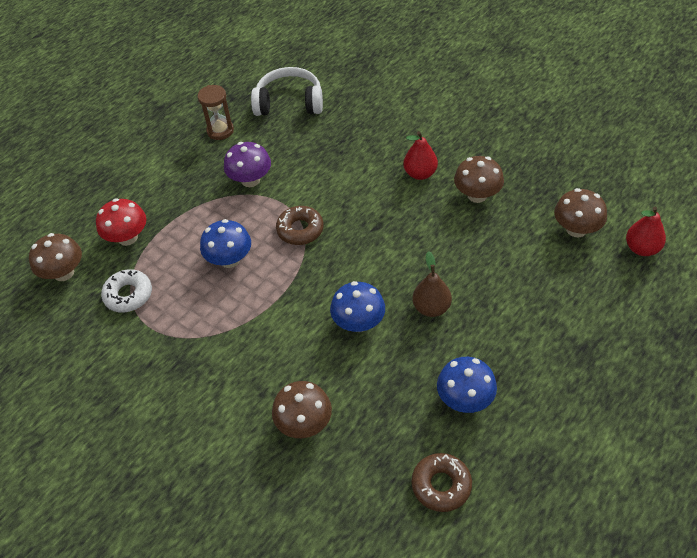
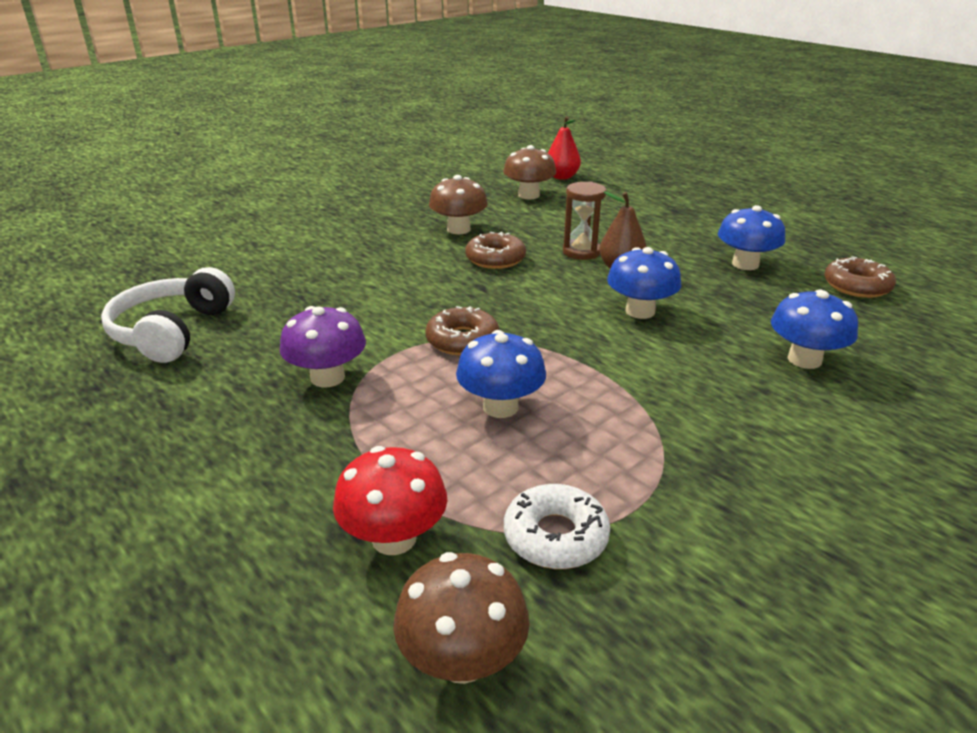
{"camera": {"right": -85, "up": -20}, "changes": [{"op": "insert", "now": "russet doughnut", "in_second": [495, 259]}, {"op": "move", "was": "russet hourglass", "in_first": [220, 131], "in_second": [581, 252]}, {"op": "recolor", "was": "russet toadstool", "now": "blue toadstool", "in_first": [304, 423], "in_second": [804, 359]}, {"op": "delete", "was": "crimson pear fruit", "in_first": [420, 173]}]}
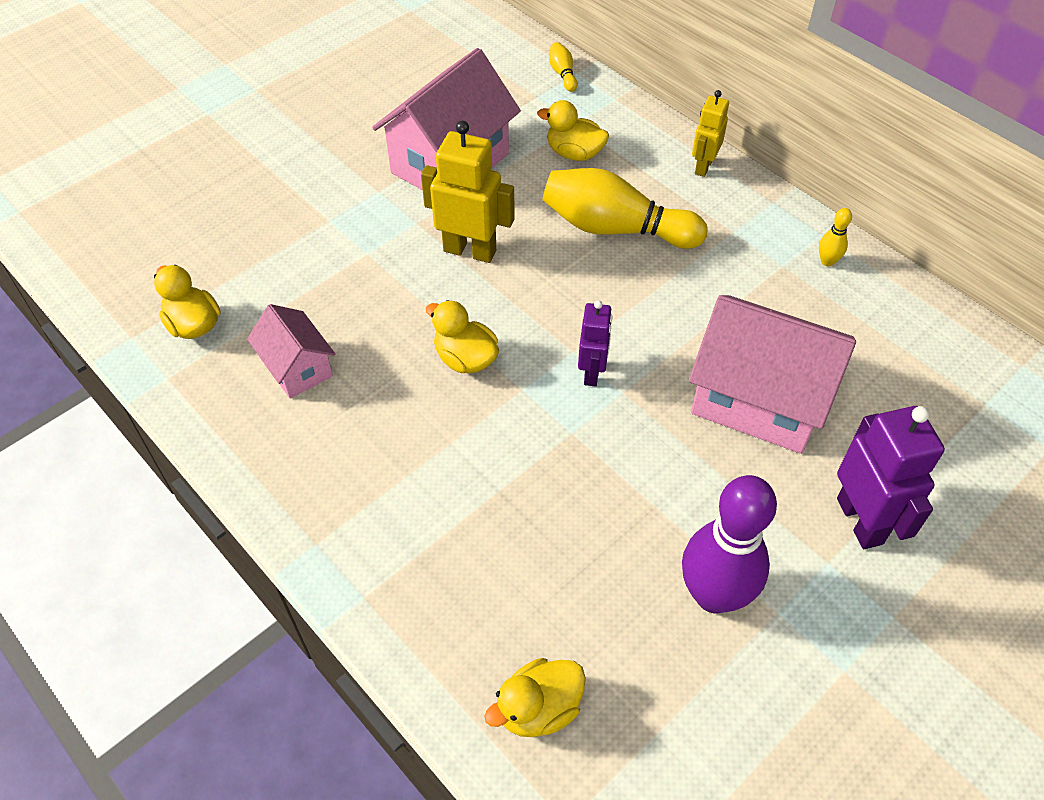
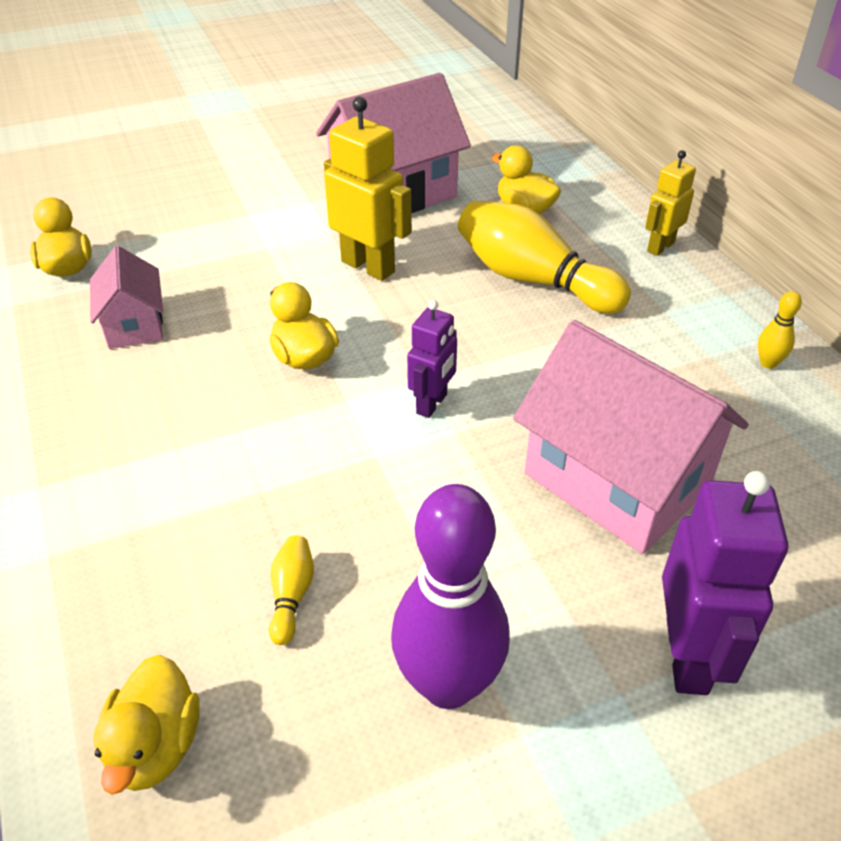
{"camera": {"right": 20, "up": -10}, "changes": [{"op": "rotate", "was": "golden rubber duck", "in_first": [538, 709], "in_second": [155, 746], "clockwise": -75}, {"op": "move", "was": "golden bowling pin", "in_first": [563, 74], "in_second": [292, 595]}]}
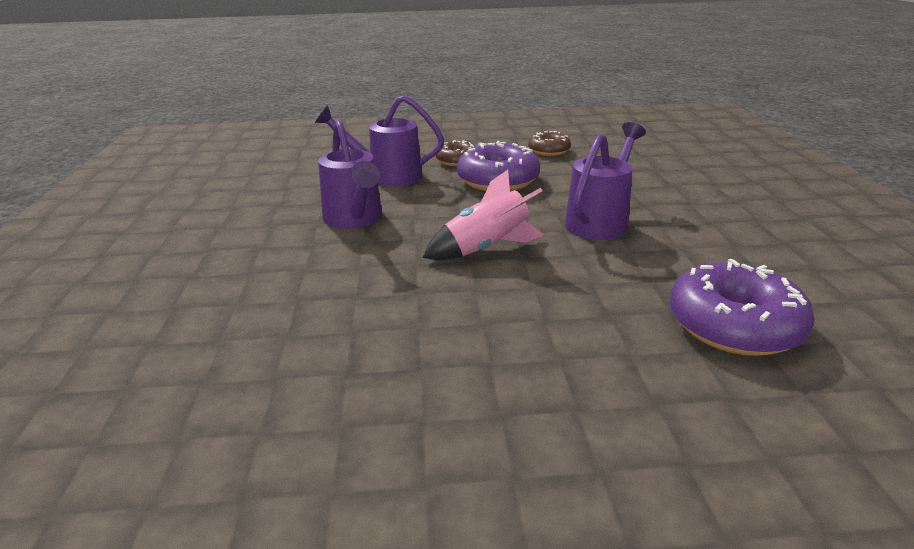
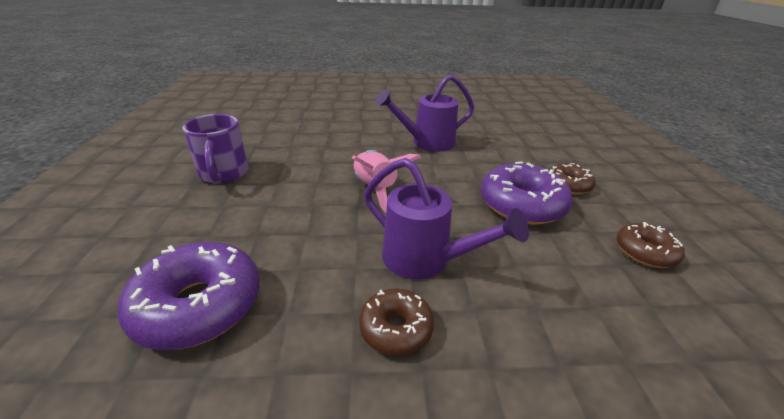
{"camera": {"right": 90, "up": 5}, "changes": [{"op": "insert", "now": "purple mug", "in_second": [224, 174]}, {"op": "insert", "now": "russet doughnut", "in_second": [396, 328]}, {"op": "delete", "was": "purple sprinkling can", "in_first": [387, 176]}]}
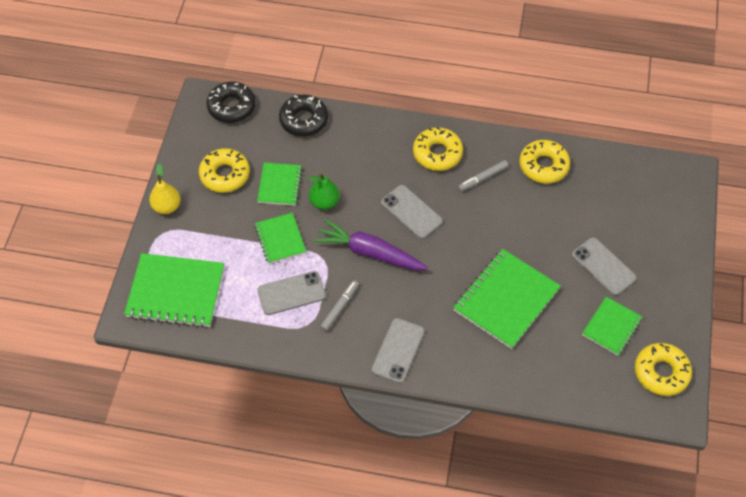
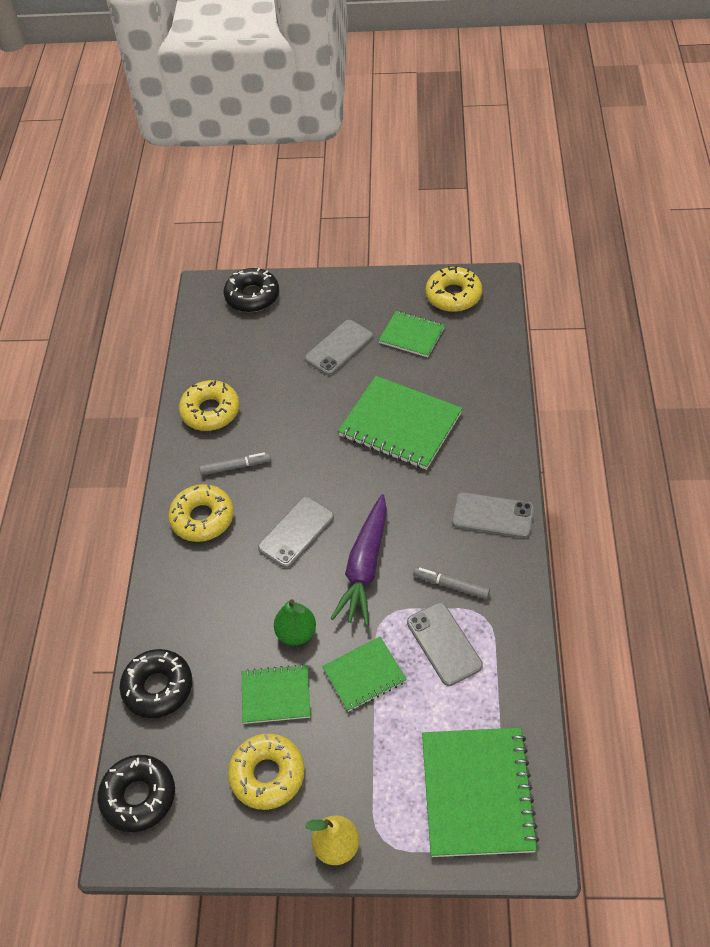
{"camera": {"right": -95, "up": -5}, "changes": [{"op": "rotate", "was": "gray marker pen", "in_first": [483, 178], "in_second": [235, 467], "clockwise": -60}, {"op": "insert", "now": "jet-black doughnut", "in_second": [252, 296]}]}
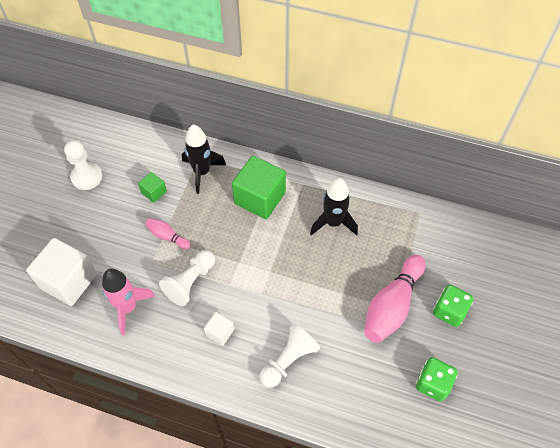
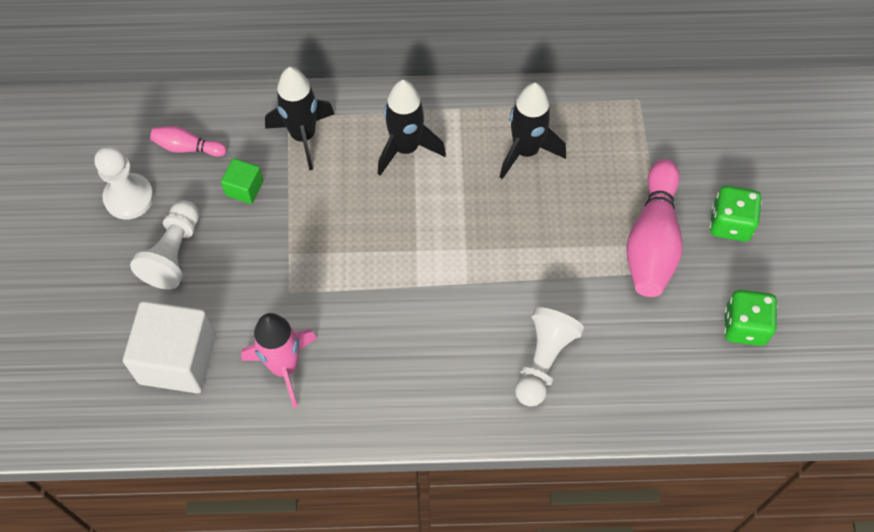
{"camera": {"right": -20, "up": 5}, "changes": [{"op": "move", "was": "white chess pawn", "in_first": [190, 282], "in_second": [173, 253]}, {"op": "move", "was": "rosy bowling pin", "in_first": [167, 236], "in_second": [187, 147]}, {"op": "replace", "was": "leaf-green cube", "now": "jet-black toy rocket", "in_first": [260, 198], "in_second": [406, 148]}, {"op": "delete", "was": "white cube", "in_first": [220, 332]}]}
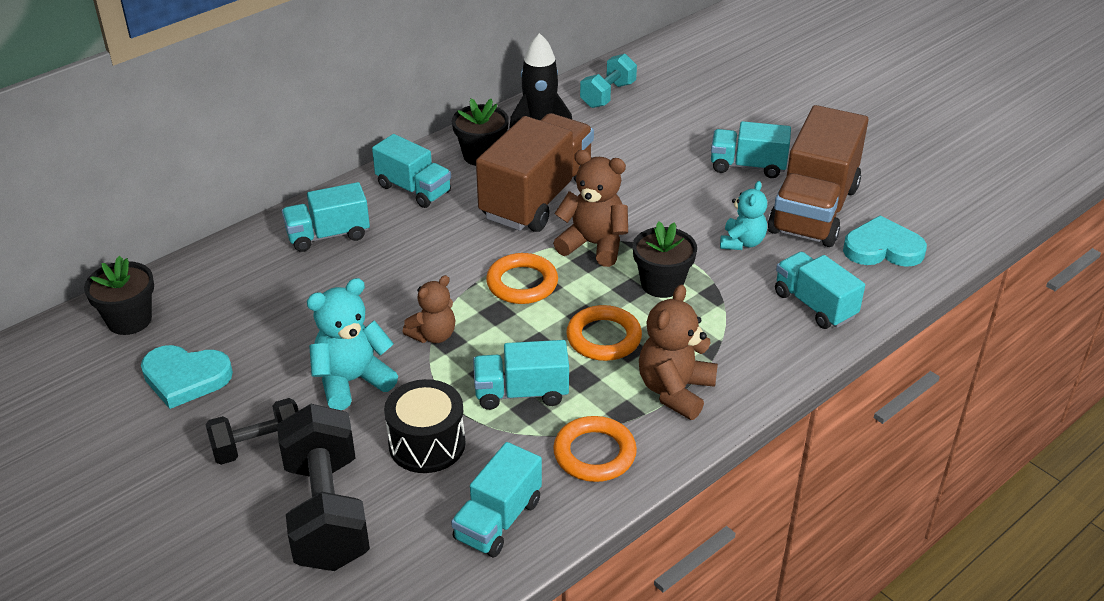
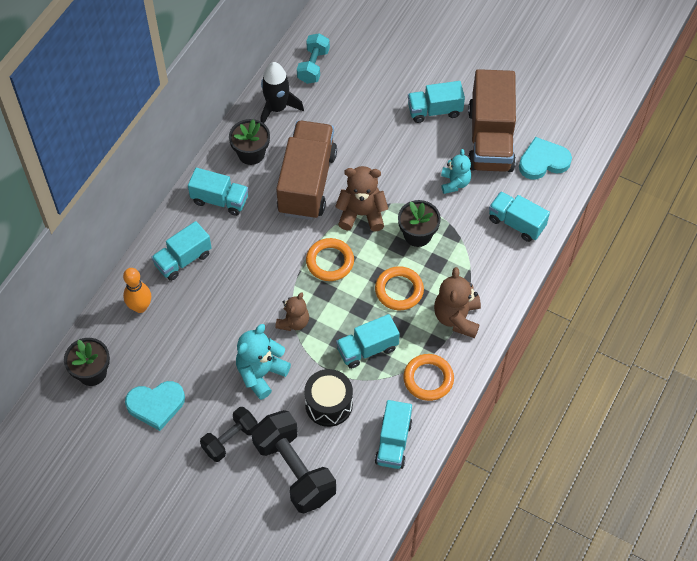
{"camera": {"right": -20, "up": 20}, "changes": [{"op": "insert", "now": "orange bowling pin", "in_second": [140, 307]}]}
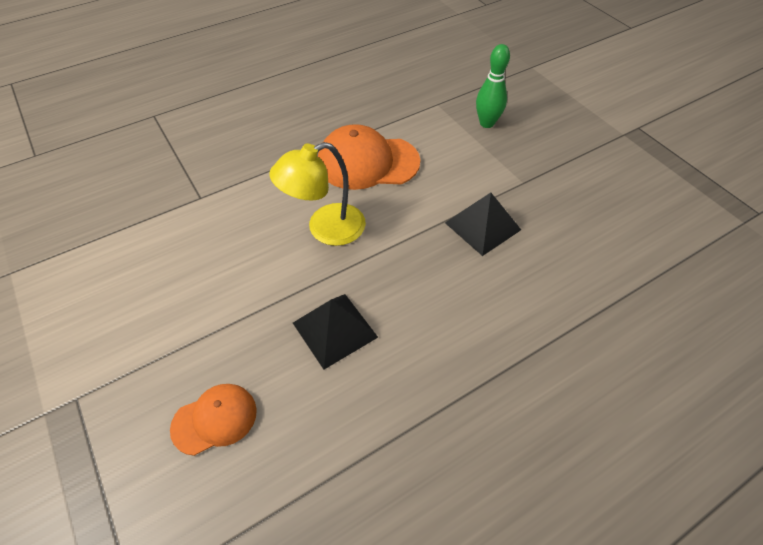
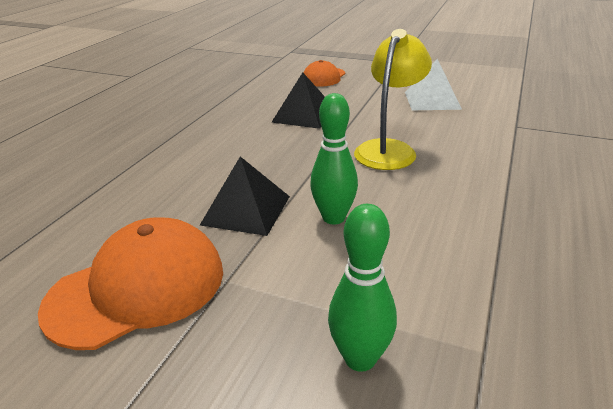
{"camera": {"right": 145, "up": -20}, "changes": [{"op": "move", "was": "orange cap", "in_first": [367, 162], "in_second": [137, 288]}, {"op": "insert", "now": "leaf-green bowling pin", "in_second": [333, 218]}, {"op": "insert", "now": "white solid pyramid", "in_second": [432, 100]}]}
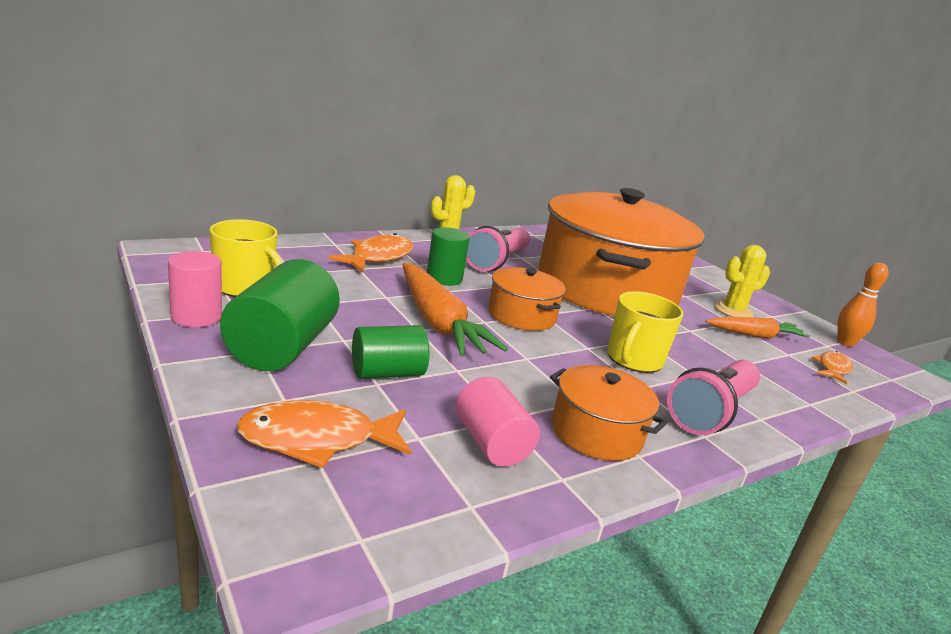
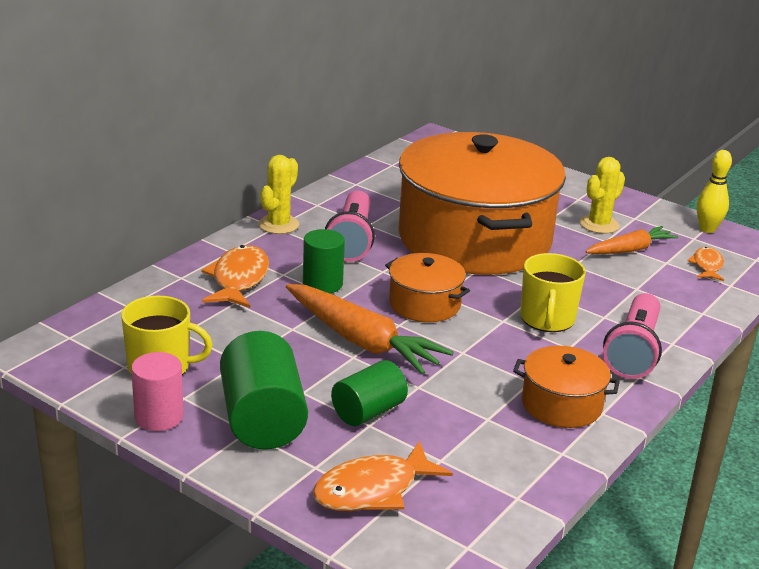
{"camera": {"right": -20, "up": 5}, "changes": [{"op": "recolor", "was": "orange bowling pin", "now": "golden bowling pin", "in_first": [845, 343], "in_second": [707, 229]}, {"op": "delete", "was": "rosy cylinder", "in_first": [491, 443]}]}
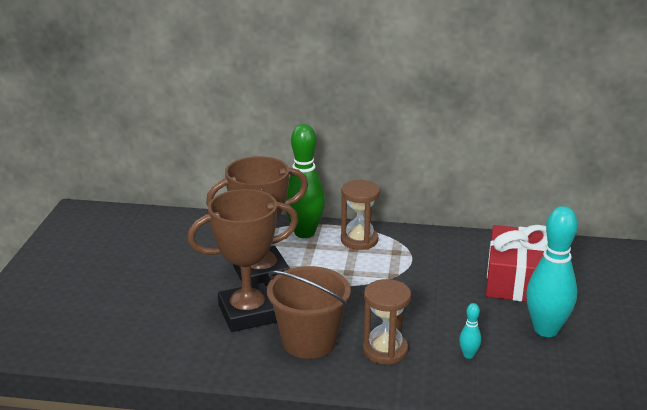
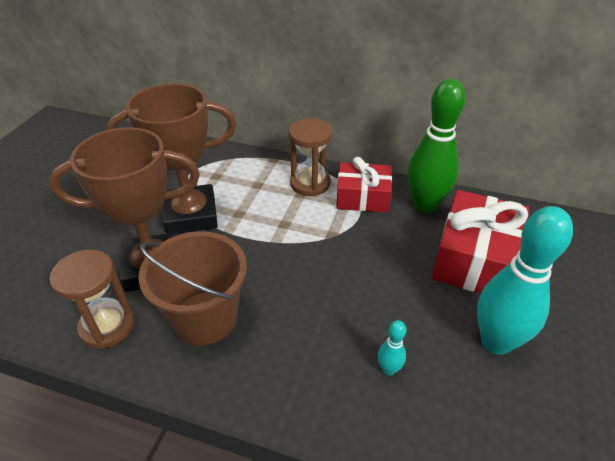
{"camera": {"right": 10, "up": 15}, "changes": [{"op": "move", "was": "russet hourglass", "in_first": [385, 350], "in_second": [107, 326]}, {"op": "insert", "now": "crimson gift", "in_second": [362, 197]}, {"op": "move", "was": "leaf-green bowling pin", "in_first": [304, 233], "in_second": [425, 205]}]}
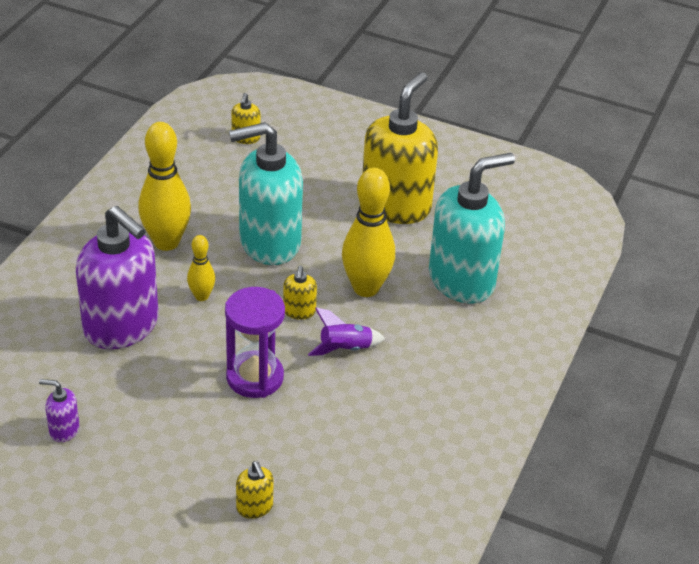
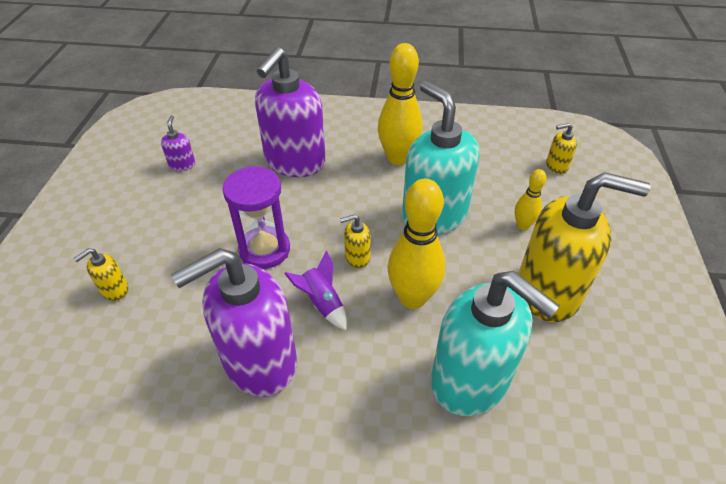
{"camera": {"right": 75, "up": 5}, "changes": [{"op": "insert", "now": "purple pump bottle", "in_second": [259, 361]}, {"op": "move", "was": "golden bowling pin", "in_first": [201, 296], "in_second": [523, 225]}]}
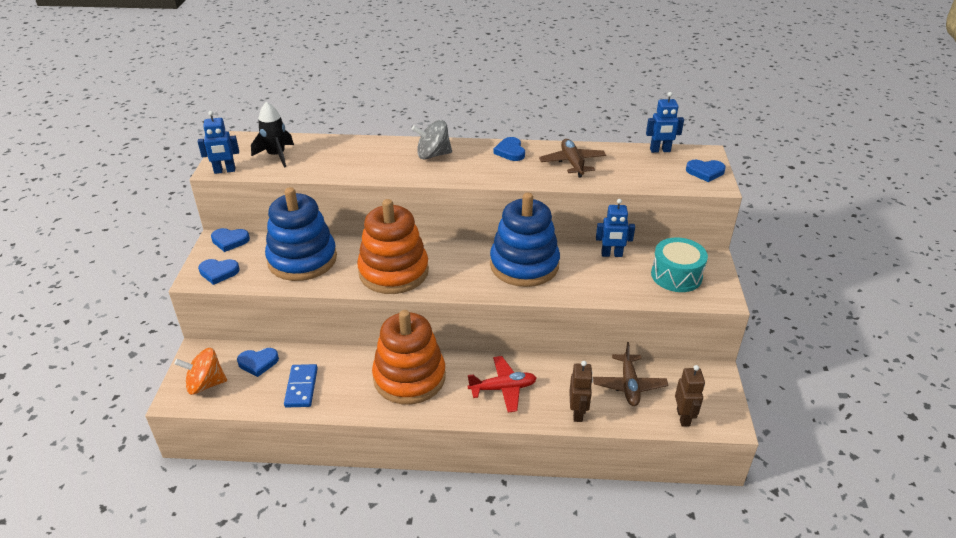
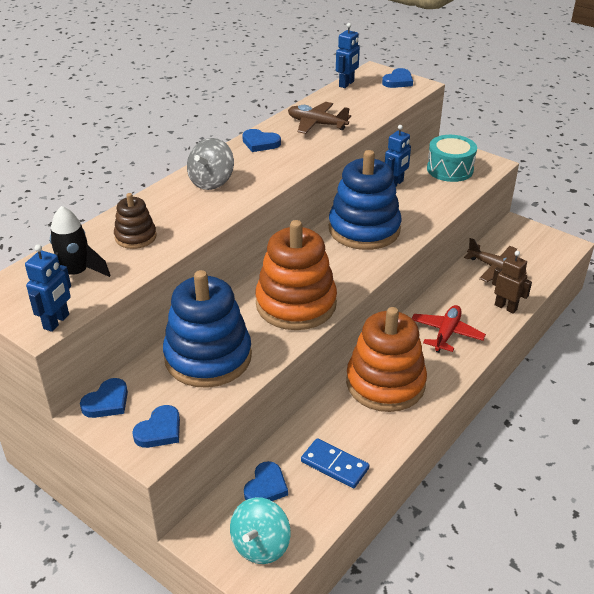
{"camera": {"right": -55, "up": 0}, "changes": [{"op": "insert", "now": "russet stacking rings", "in_second": [135, 237]}, {"op": "recolor", "was": "orange toy top", "now": "teal toy top", "in_first": [205, 384], "in_second": [260, 545]}, {"op": "delete", "was": "russet robot figure", "in_first": [683, 417]}]}
